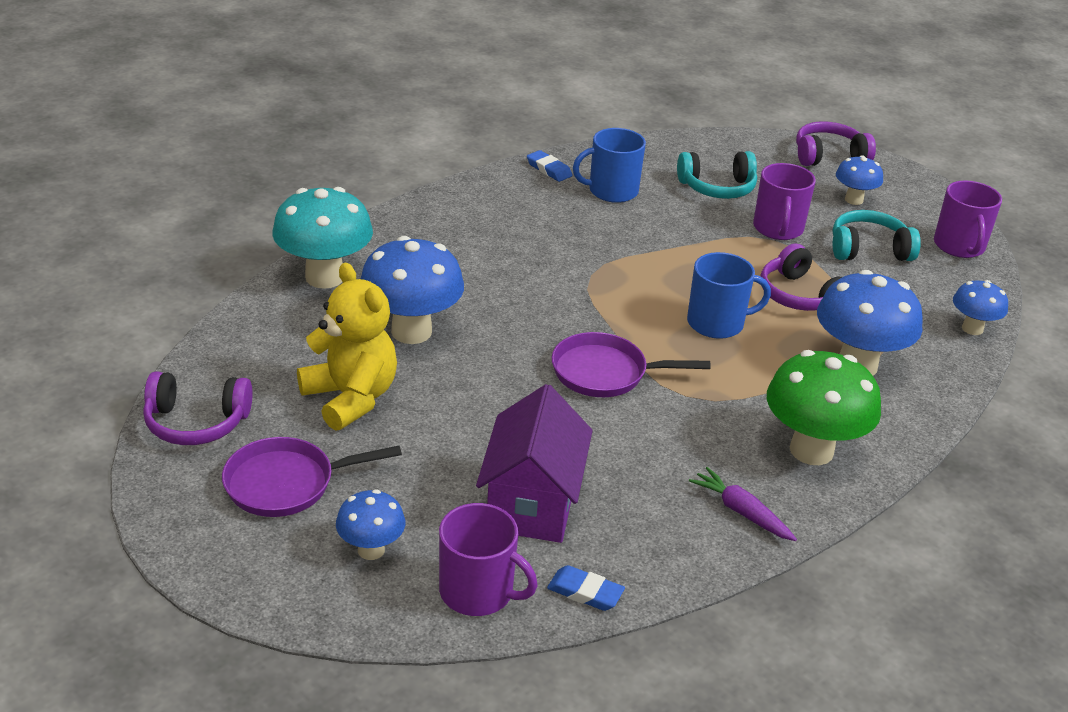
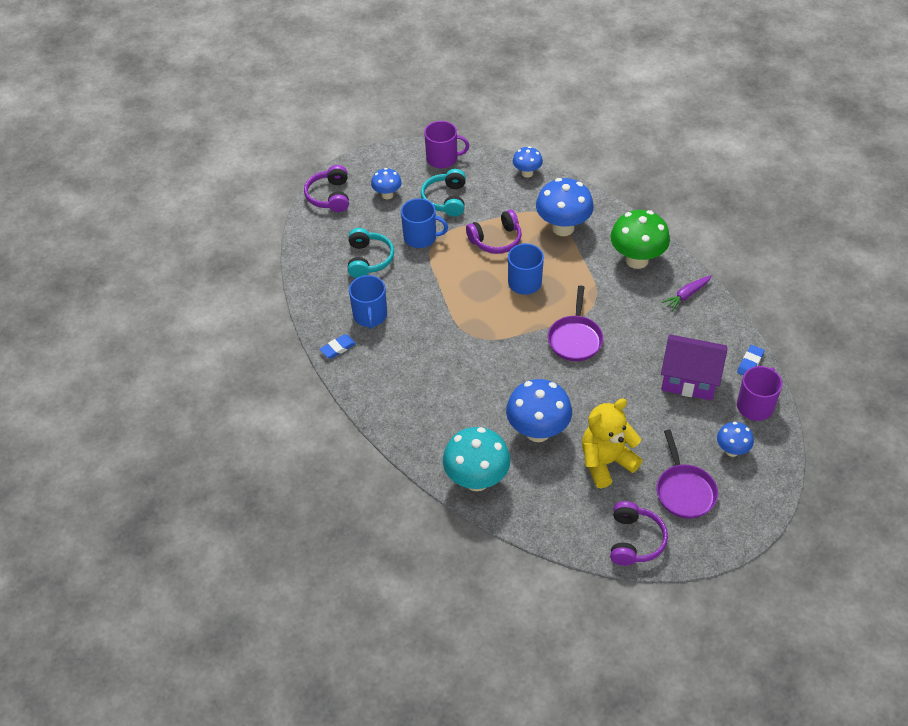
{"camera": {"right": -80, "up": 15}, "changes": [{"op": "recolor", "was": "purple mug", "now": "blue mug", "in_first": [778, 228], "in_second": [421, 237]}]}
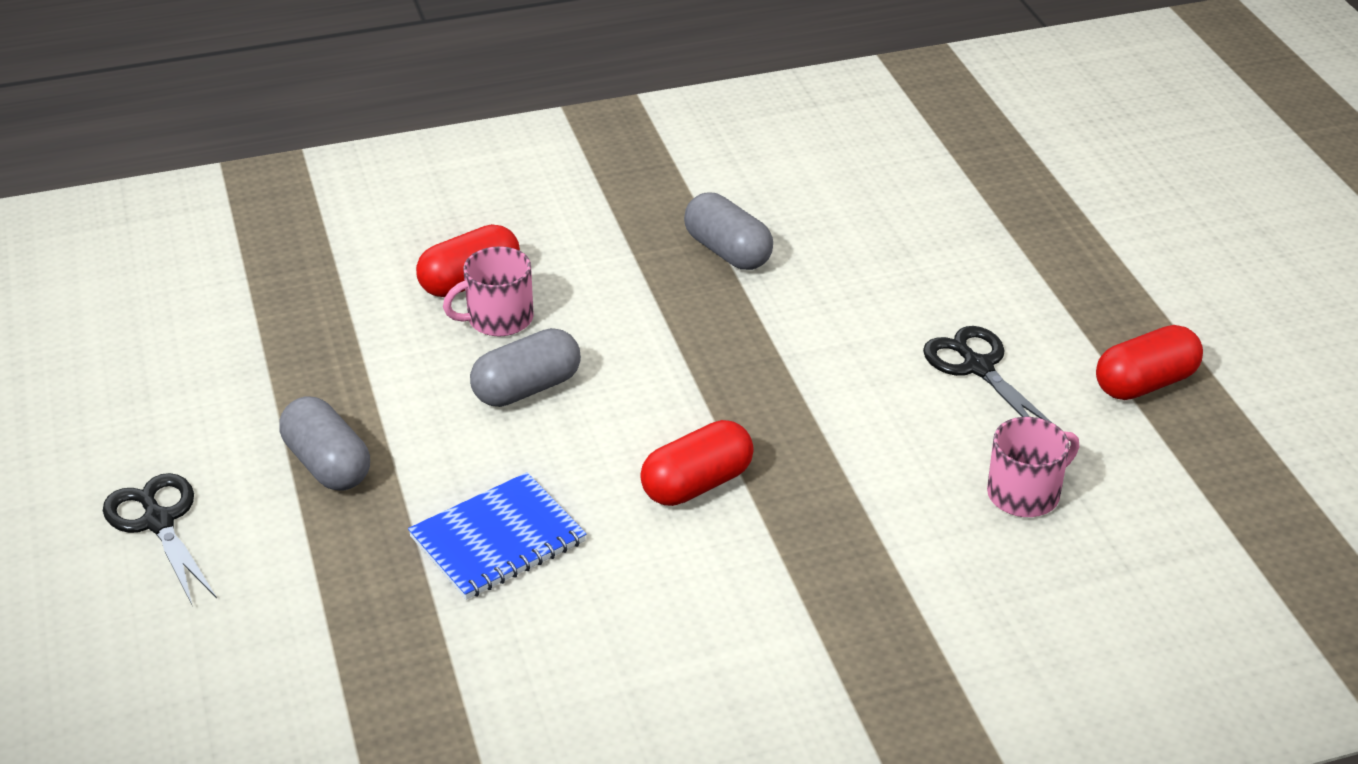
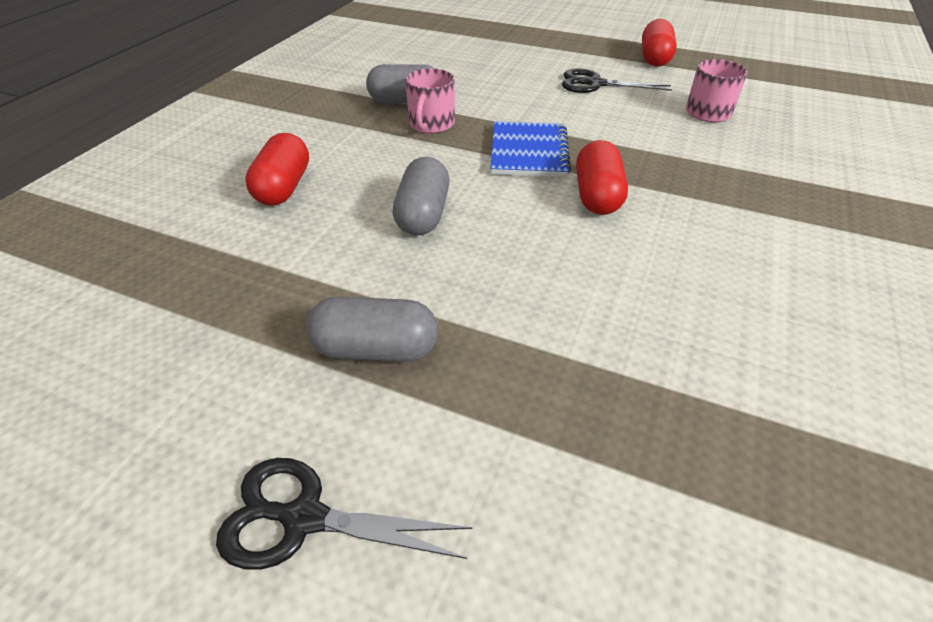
{"camera": {"right": -50, "up": 5}, "changes": [{"op": "move", "was": "rosy mug", "in_first": [498, 318], "in_second": [431, 124]}, {"op": "move", "was": "blue exercise book", "in_first": [498, 540], "in_second": [529, 152]}]}
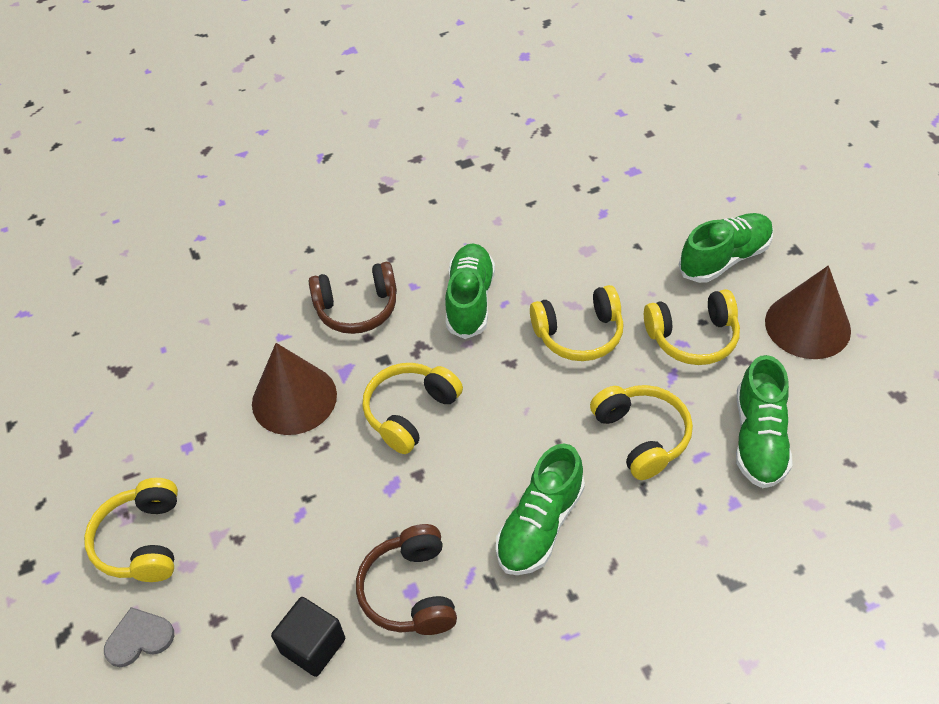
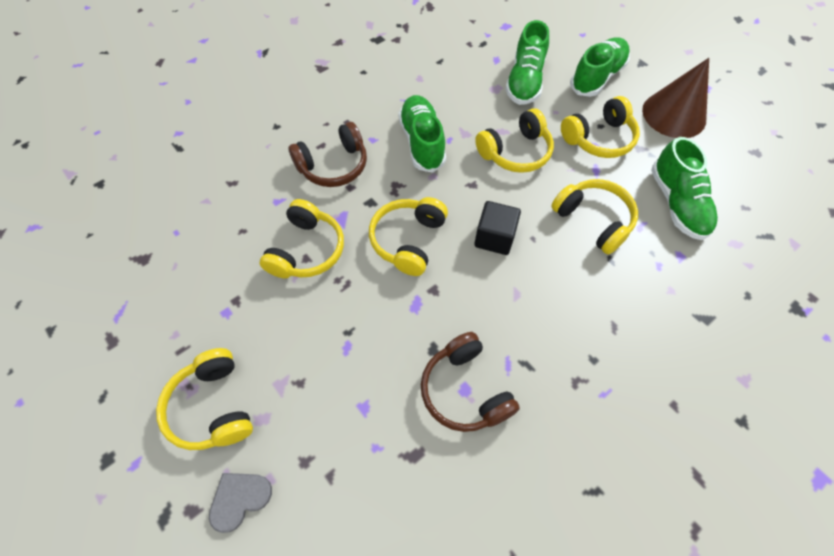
{"camera": {"right": -20, "up": 10}, "changes": [{"op": "replace", "was": "russet cone shape", "now": "golden headset", "in_first": [294, 399], "in_second": [307, 250]}, {"op": "move", "was": "jet-black cube", "in_first": [313, 646], "in_second": [494, 237]}, {"op": "move", "was": "leaf-green shoe", "in_first": [540, 525], "in_second": [524, 81]}]}
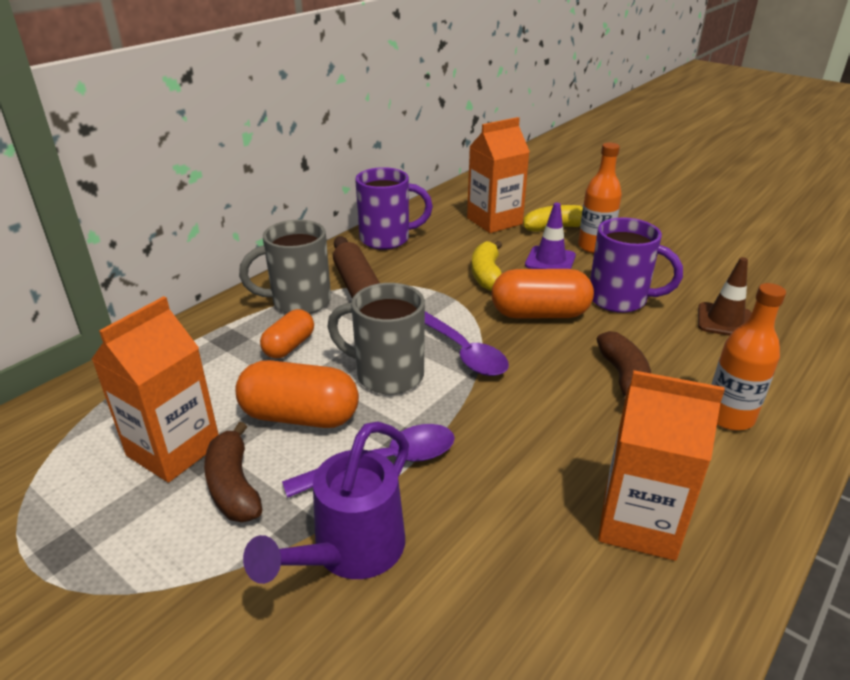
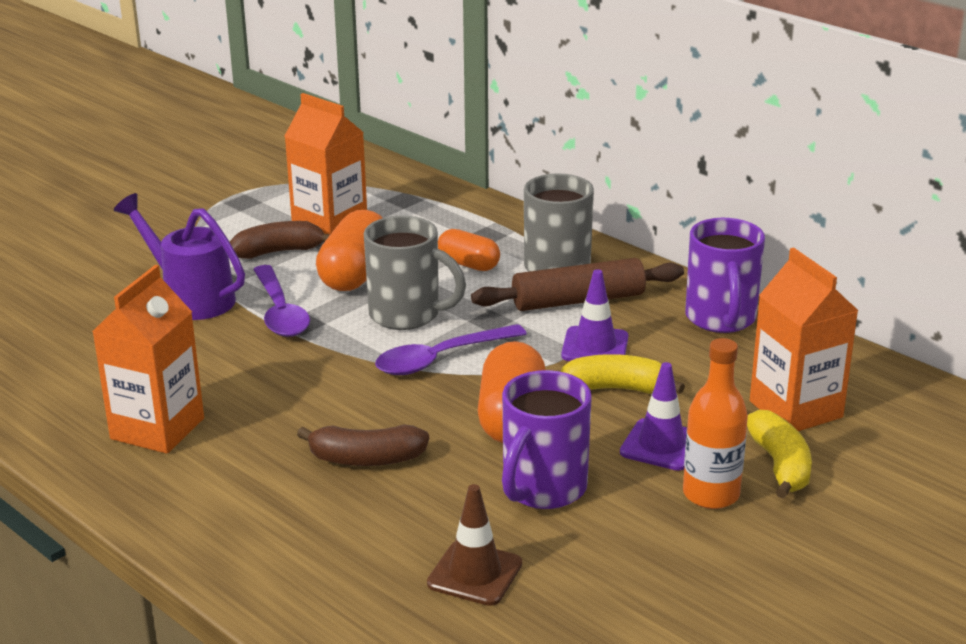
{"camera": {"right": 95, "up": -5}, "changes": [{"op": "rotate", "was": "gray mug", "in_first": [387, 375], "in_second": [407, 315], "clockwise": 90}, {"op": "insert", "now": "purple road cone", "in_second": [595, 346]}, {"op": "delete", "was": "orange drink bottle", "in_first": [729, 416]}]}
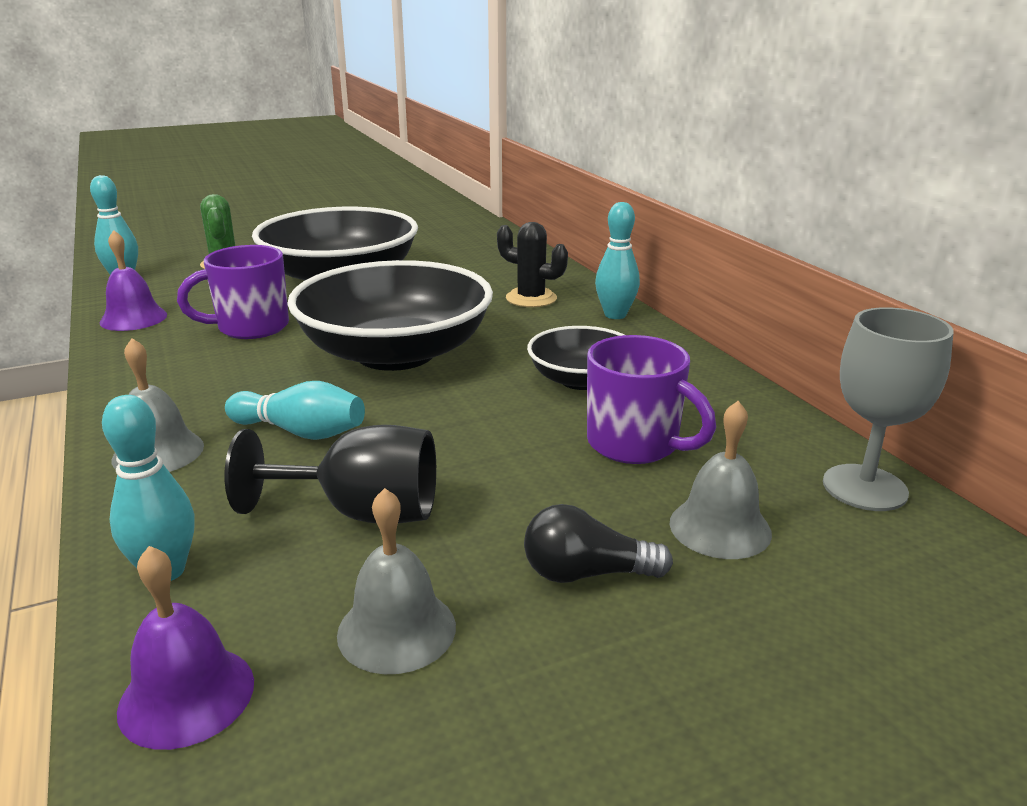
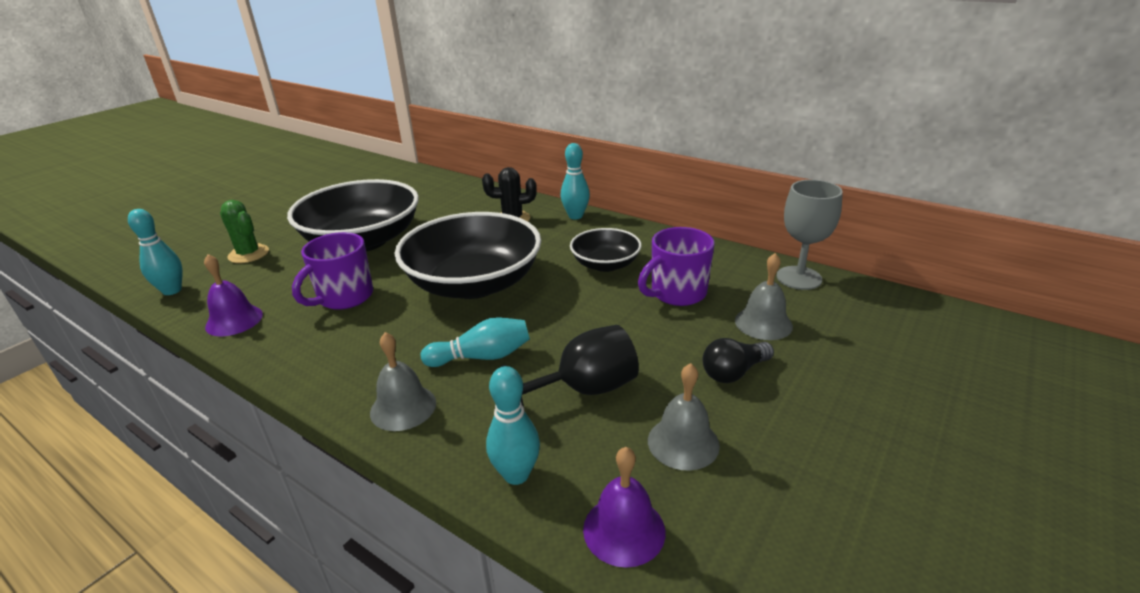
{"camera": {"right": -30, "up": 5}, "changes": [{"op": "rotate", "was": "purple mug", "in_first": [635, 444], "in_second": [677, 293], "clockwise": 135}]}
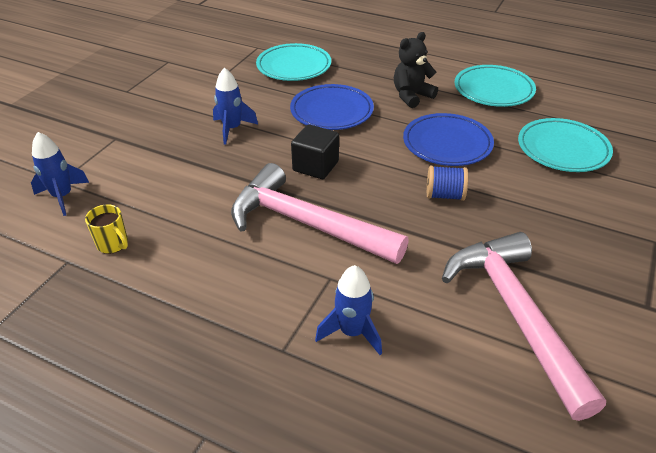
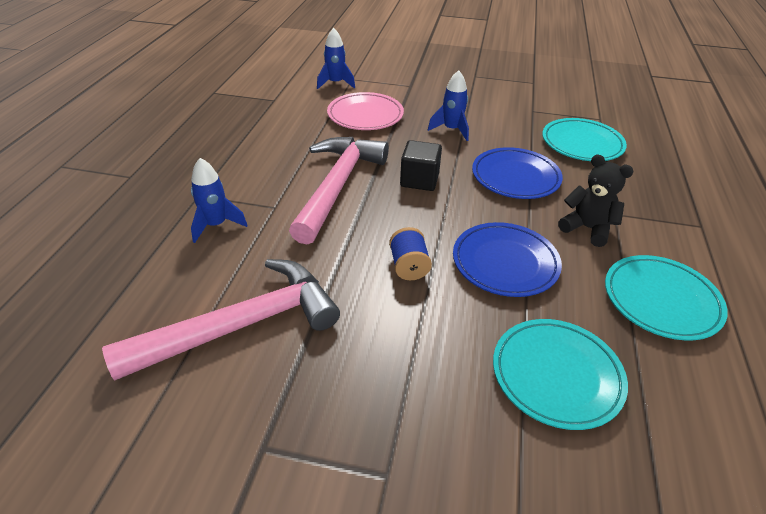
{"camera": {"right": 75, "up": 0}, "changes": [{"op": "insert", "now": "rosy dinner plate", "in_second": [365, 115]}, {"op": "delete", "was": "golden mug", "in_first": [113, 244]}]}
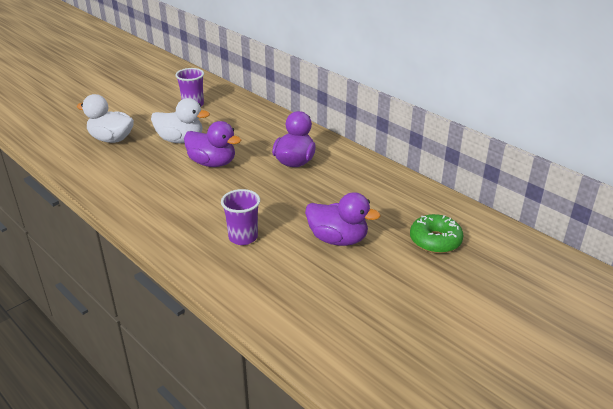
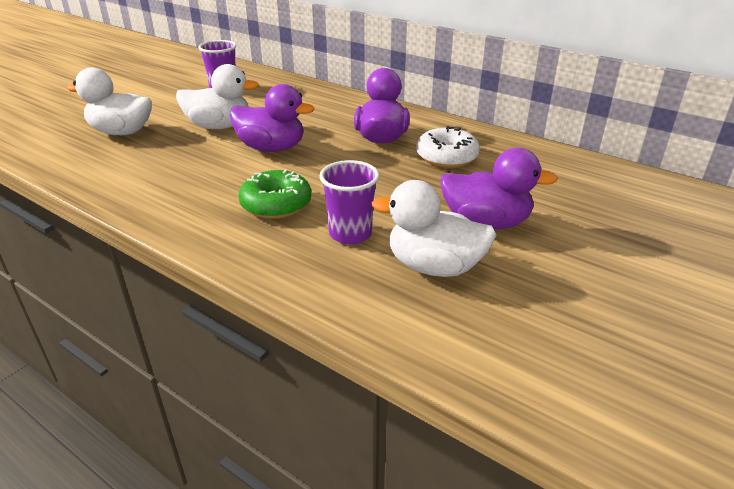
{"camera": {"right": -10, "up": 0}, "changes": [{"op": "move", "was": "leaf-green doughnut", "in_first": [435, 240], "in_second": [276, 204]}, {"op": "insert", "now": "white rubber duck", "in_second": [434, 267]}, {"op": "insert", "now": "white doughnut", "in_second": [447, 157]}]}
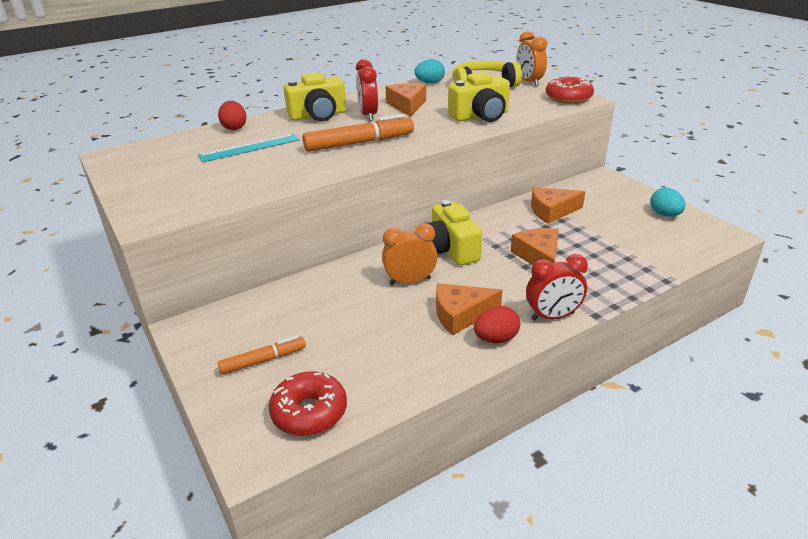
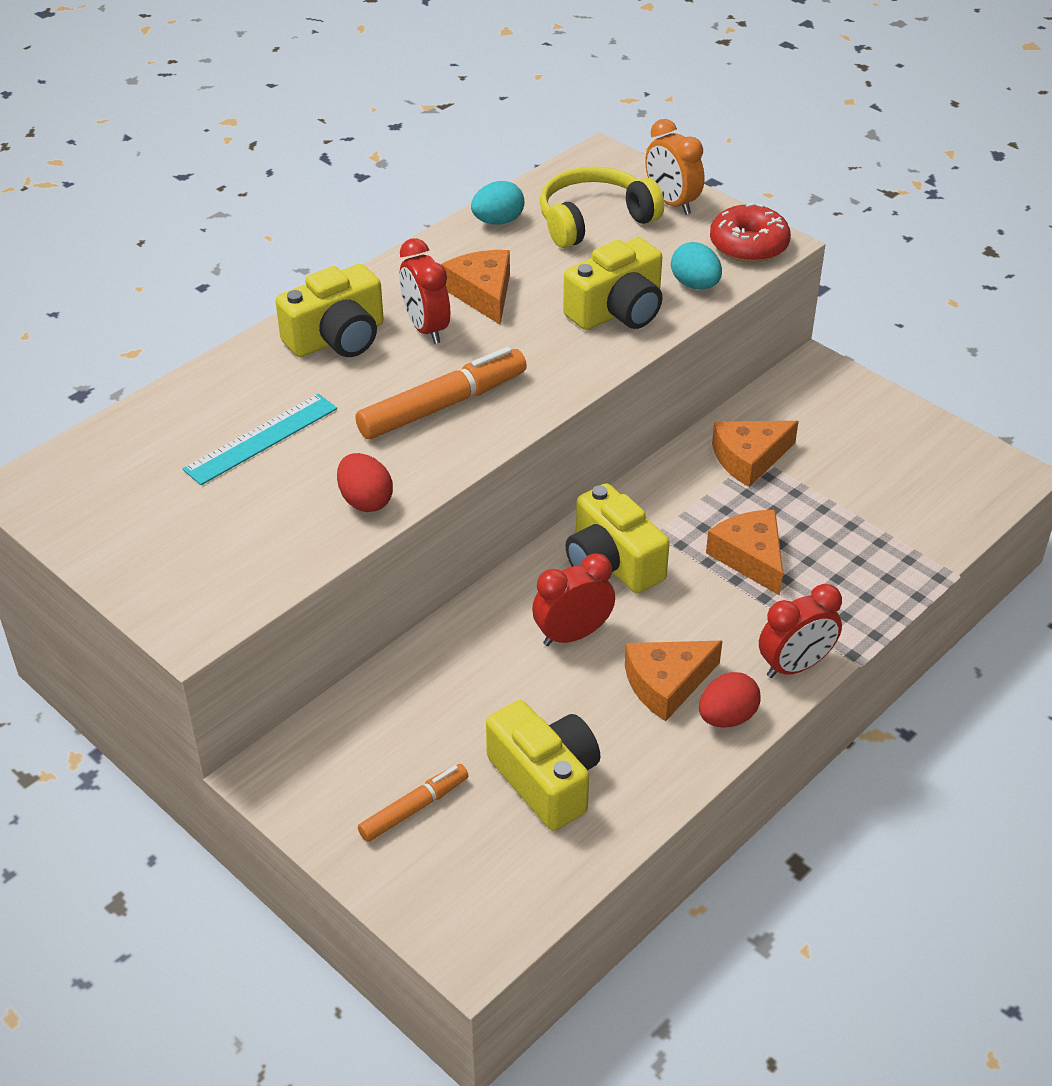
{"camera": {"right": -15, "up": 10}, "changes": [{"op": "move", "was": "crimson egg shape", "in_first": [234, 128], "in_second": [365, 501]}, {"op": "insert", "now": "golden camera", "in_second": [545, 780]}, {"op": "recolor", "was": "orange alarm clock", "now": "crimson alarm clock", "in_first": [410, 281], "in_second": [572, 635]}, {"op": "move", "was": "teal egg shape", "in_first": [664, 215], "in_second": [695, 285]}, {"op": "delete", "was": "crimson doughnut", "in_first": [309, 412]}]}
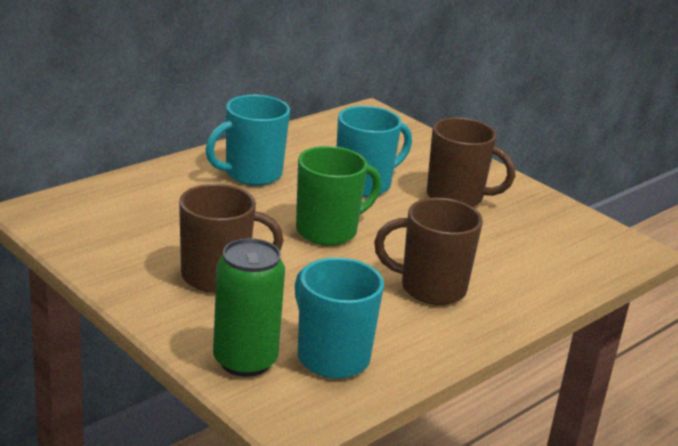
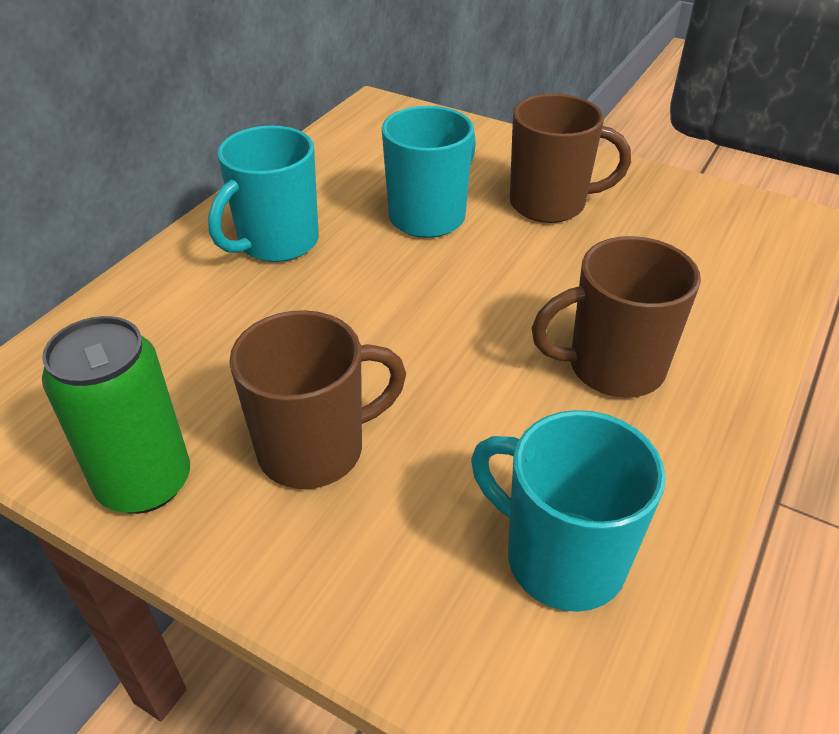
{"camera": {"right": -15, "up": 15}, "changes": [{"op": "move", "was": "leaf-green can", "in_first": [245, 361], "in_second": [145, 483]}, {"op": "delete", "was": "leaf-green mug", "in_first": [328, 231]}]}
